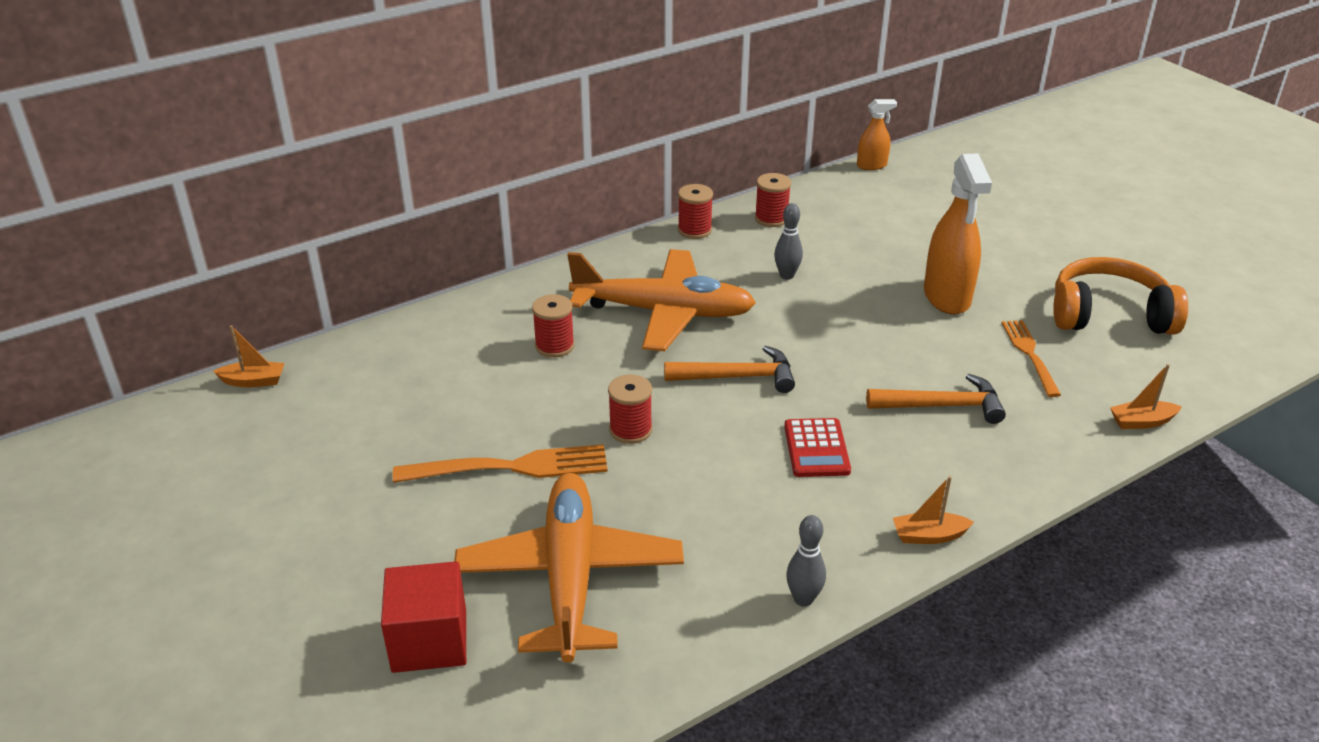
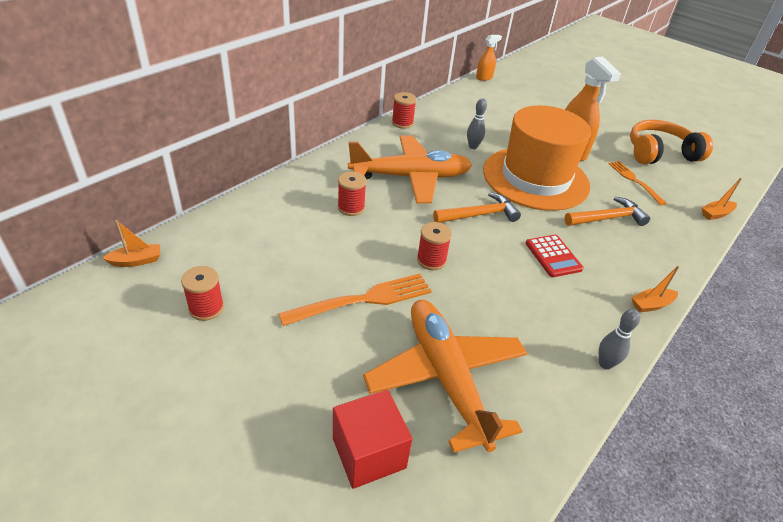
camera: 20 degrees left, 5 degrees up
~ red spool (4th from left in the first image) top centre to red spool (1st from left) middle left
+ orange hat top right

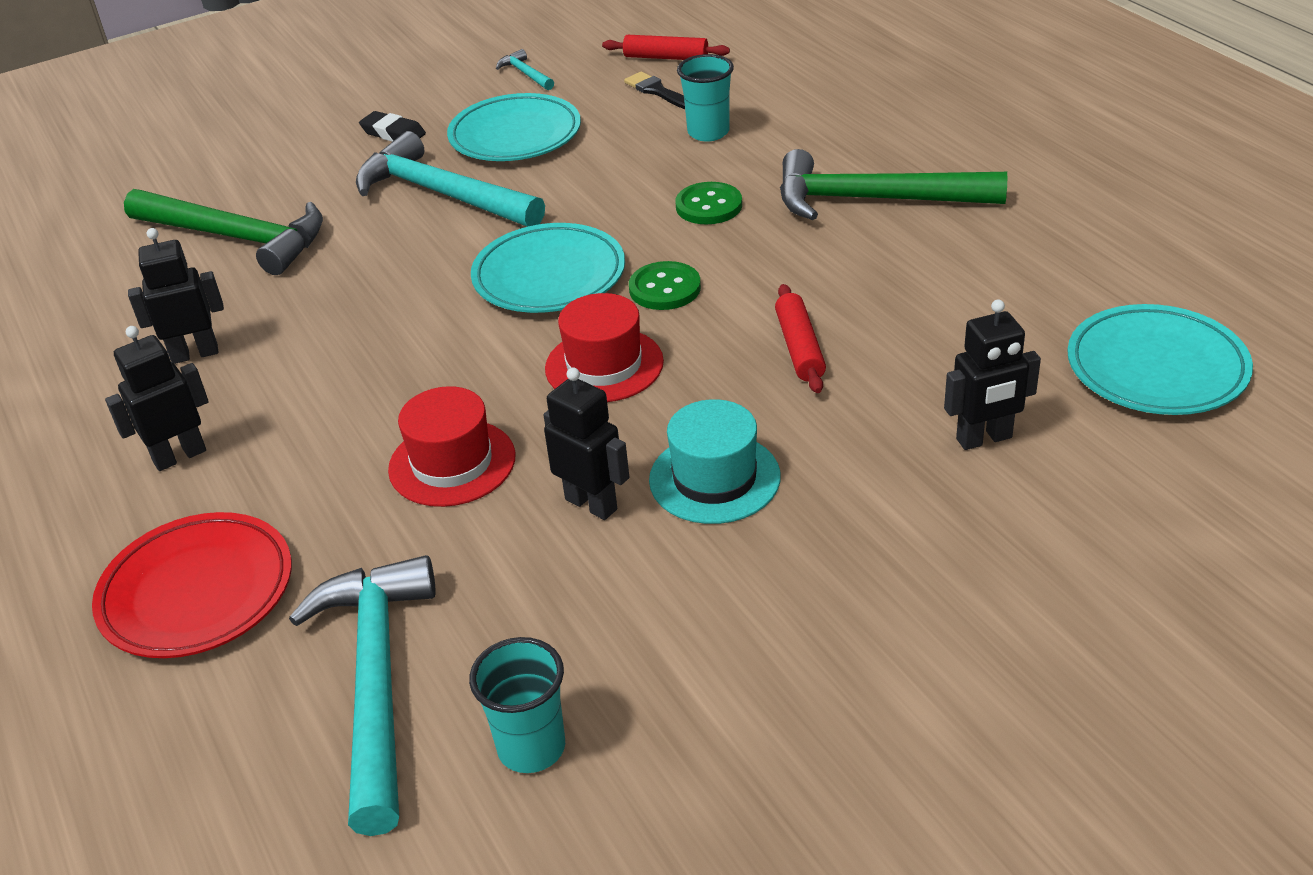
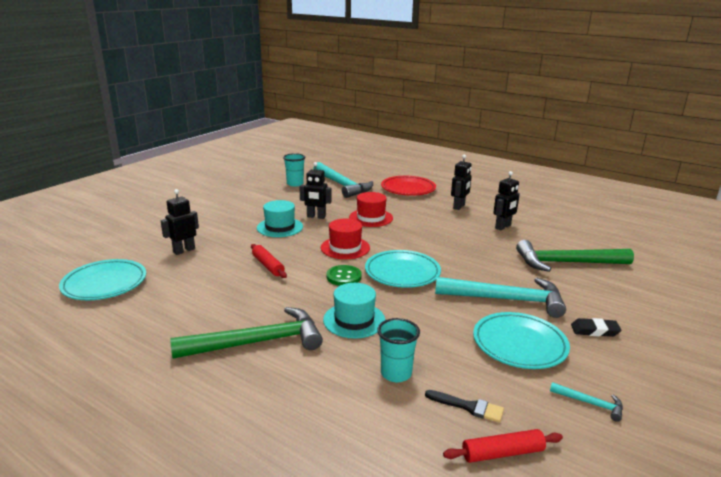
camera: 150 degrees right, 15 degrees down
~ green button (2nd from left) top centre to turquoise hat (2nd from left) centre

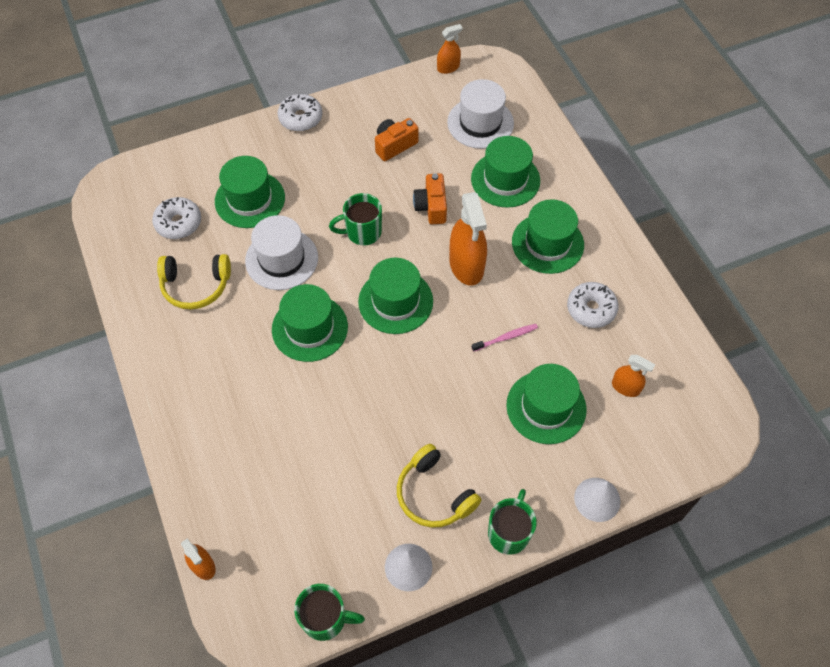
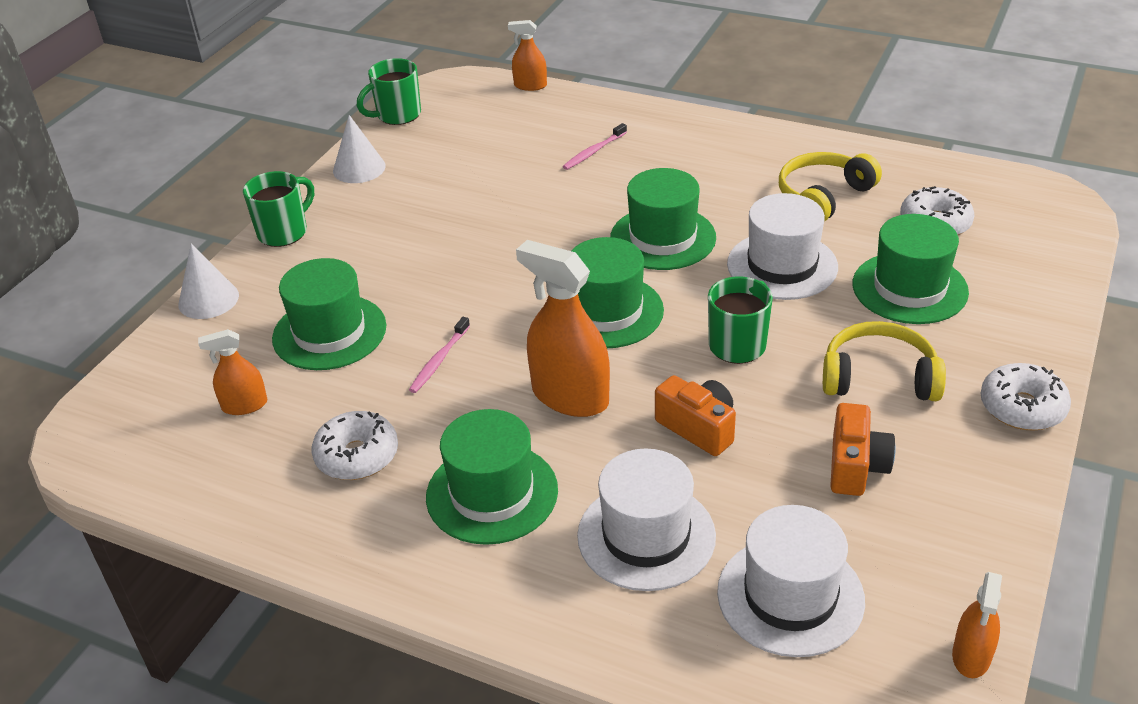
camera: 140 degrees right, 20 degrees down
~ green hat (4th from left) top centre to white hat (1st from left) bottom centre
~ yellow headphones (2nd from left) bottom centre to middle right
~ green mug (3rd from left in the first image) bottom centre = top left 120 degrees counterclockwise
+ pink toothbrush (2nd from left) top centre

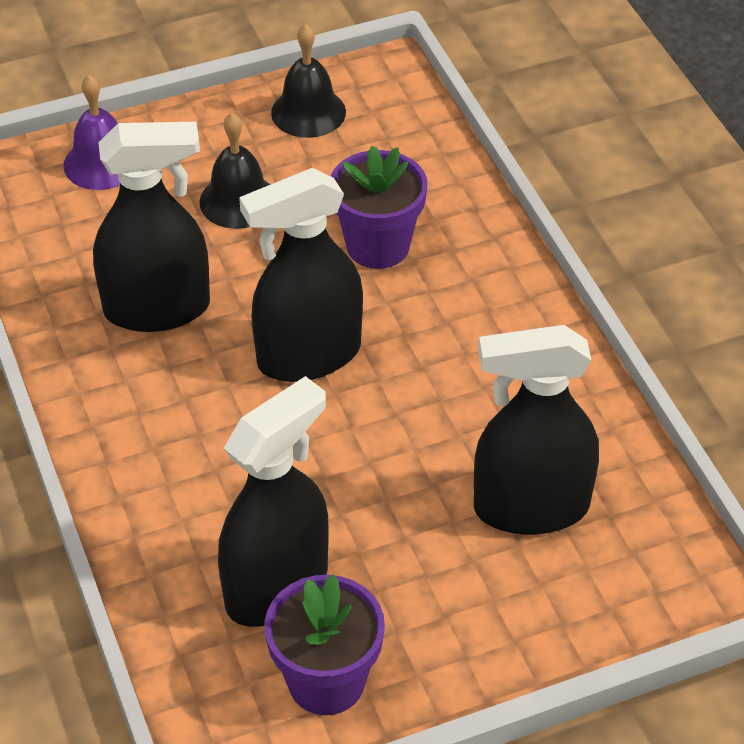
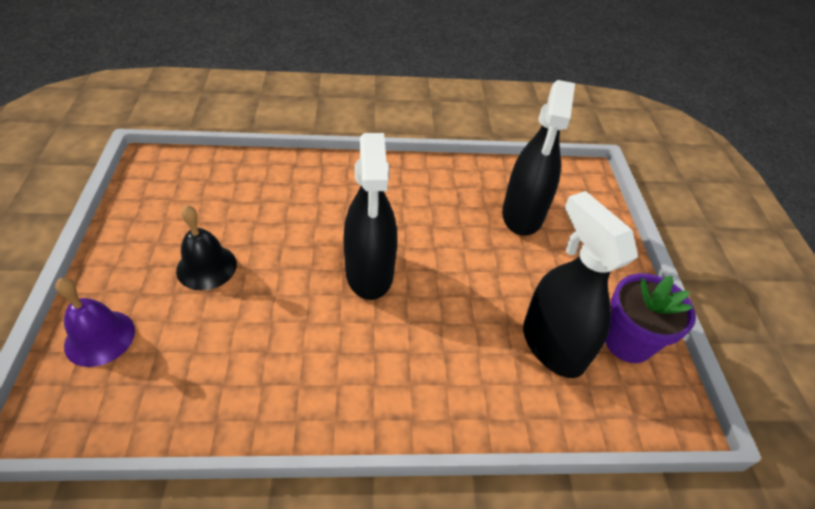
camera: 75 degrees left, 0 degrees up
- black bell (2nd from left) top centre
- black spray bottle (1st from left) top left
- purple flower pot (2nd from left) top centre

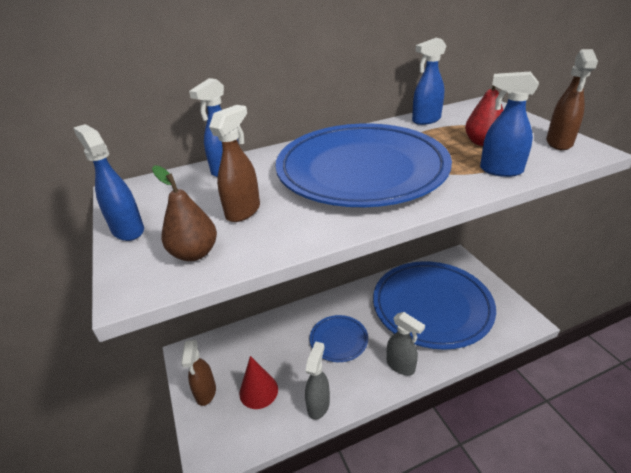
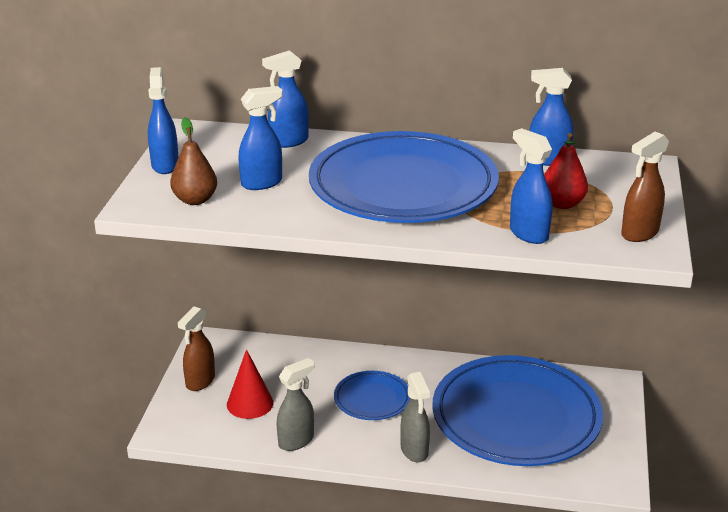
camera: 30 degrees right, 5 degrees down
~ brown spray bottle (2nd from left) centre to blue spray bottle (2nd from left) top centre

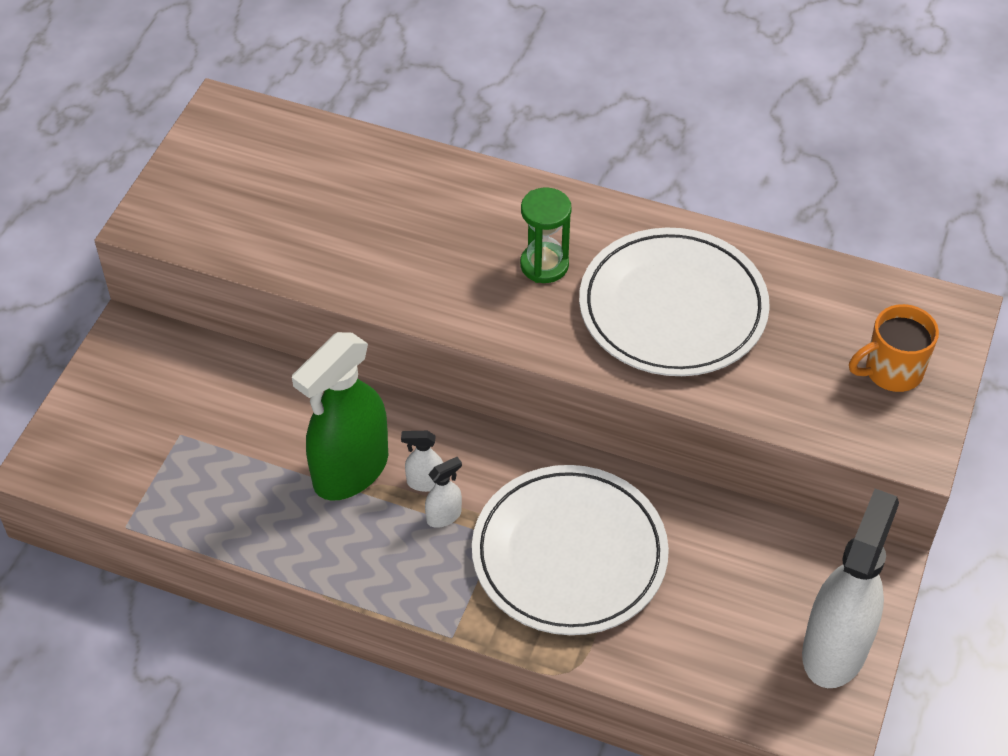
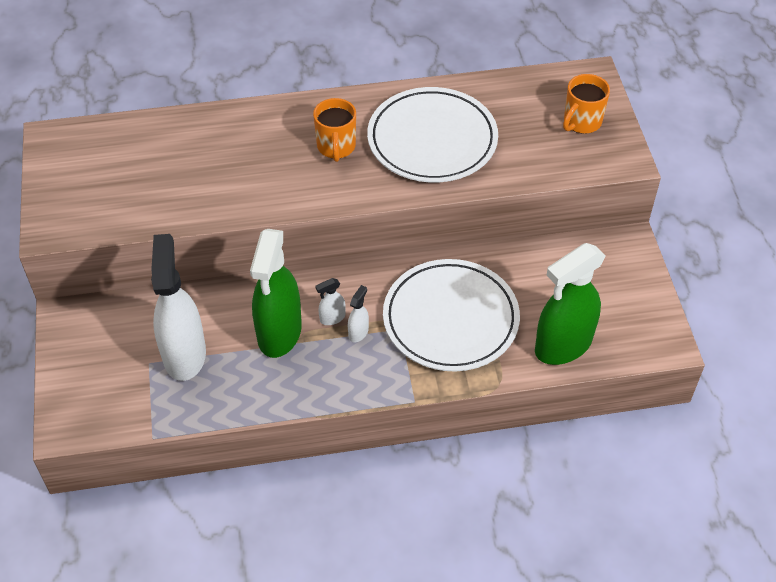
camera: 30 degrees left, 0 degrees up
~ green hourglass top centre to orange mug (1st from left) top centre
~ white spray bottle (3rd from left in the first image) bottom right to white spray bottle (1st from left) middle left
+ green spray bottle (2nd from left) middle right

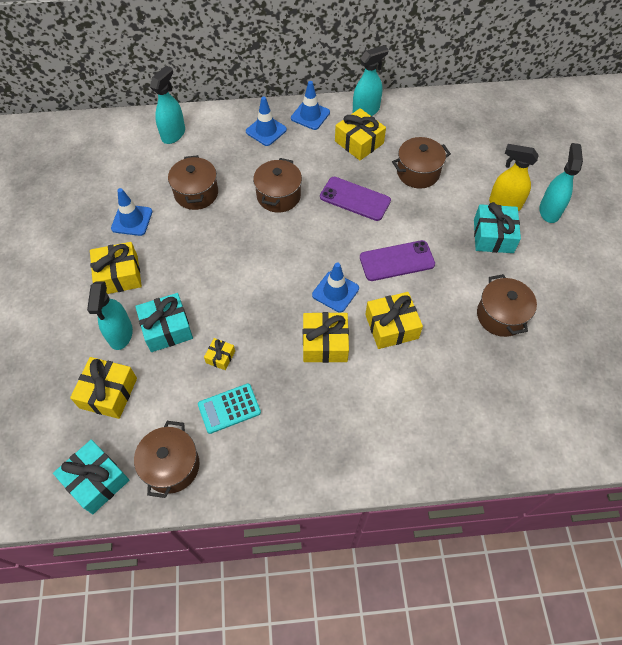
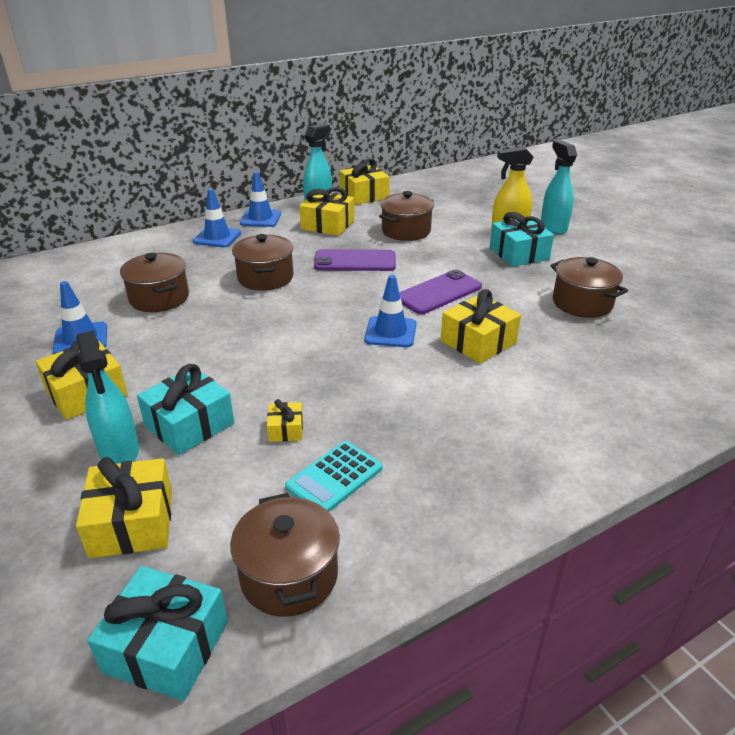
camera: 25 degrees left, 25 degrees down
- turquoise spray bottle (2nd from left) top left
~ yellow gift (4th from left in the first image) centre to yellow gift (5th from left) top centre

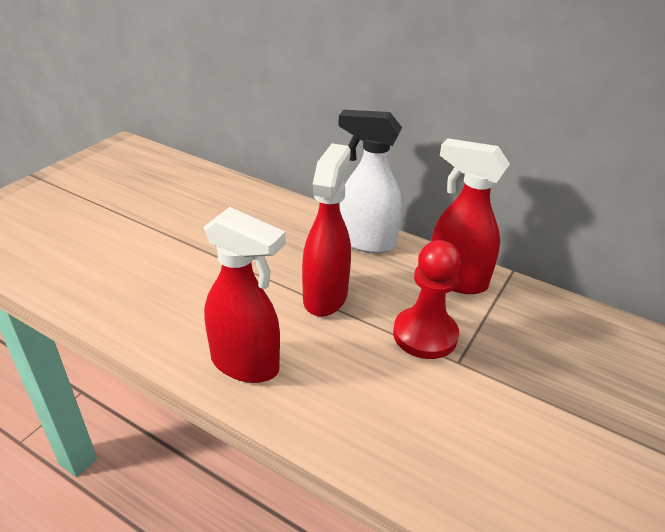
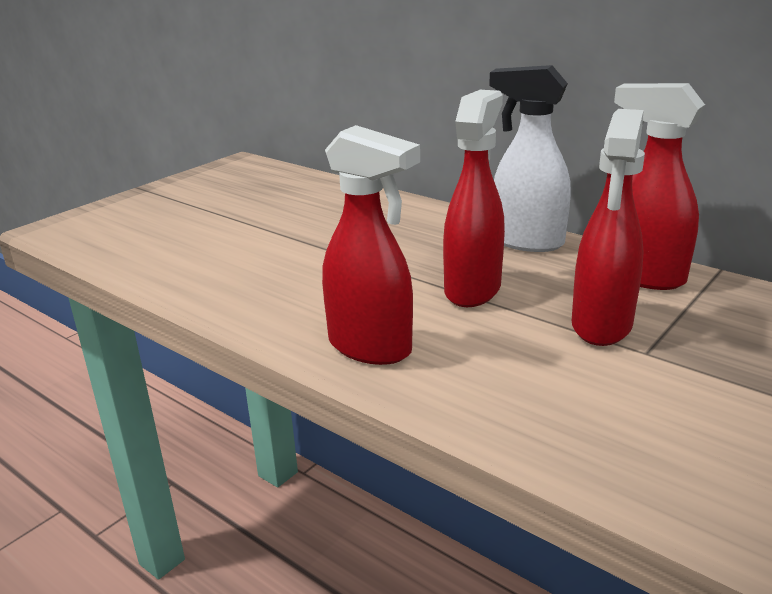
camera: 10 degrees right, 10 degrees down
~ red pawn centre to red spray bottle (3rd from left) middle right

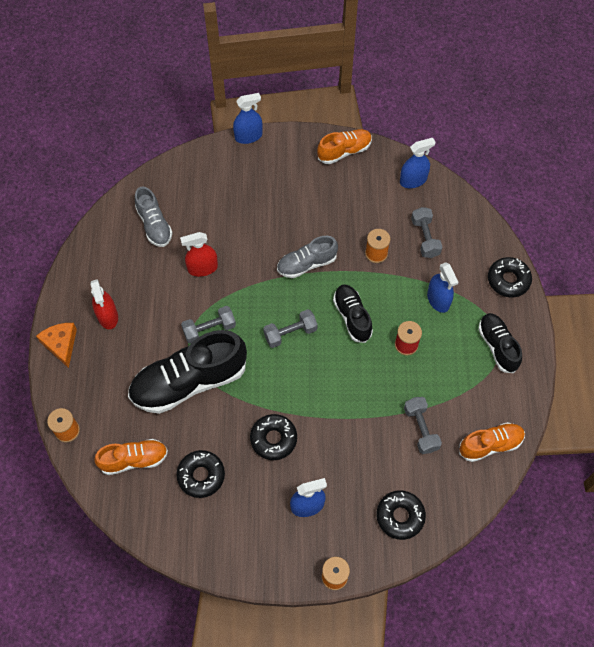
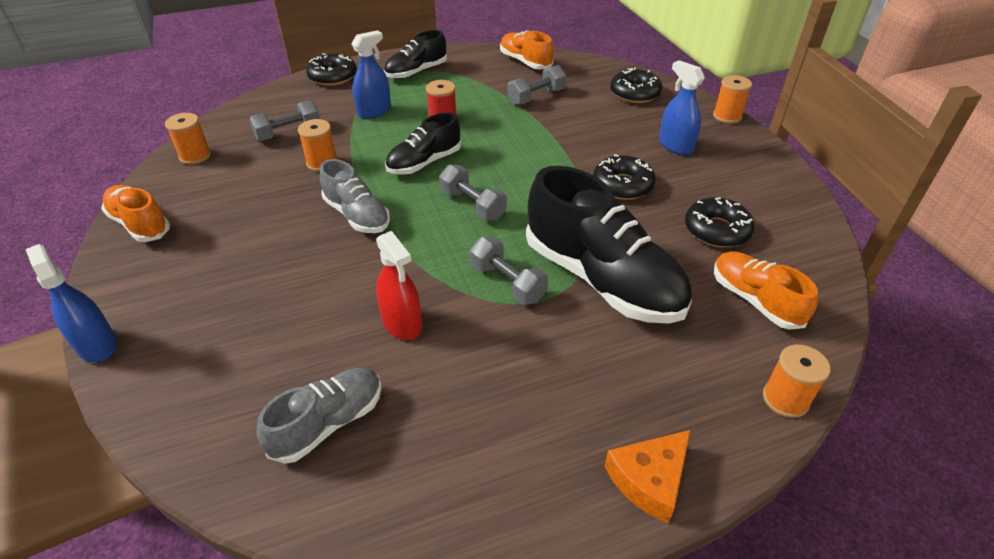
camera: 110 degrees left, 20 degrees down
~ blue spray bottle (3rd from left) top right to orange spool (1st from left) top left
- red spray bottle (1st from left) middle left

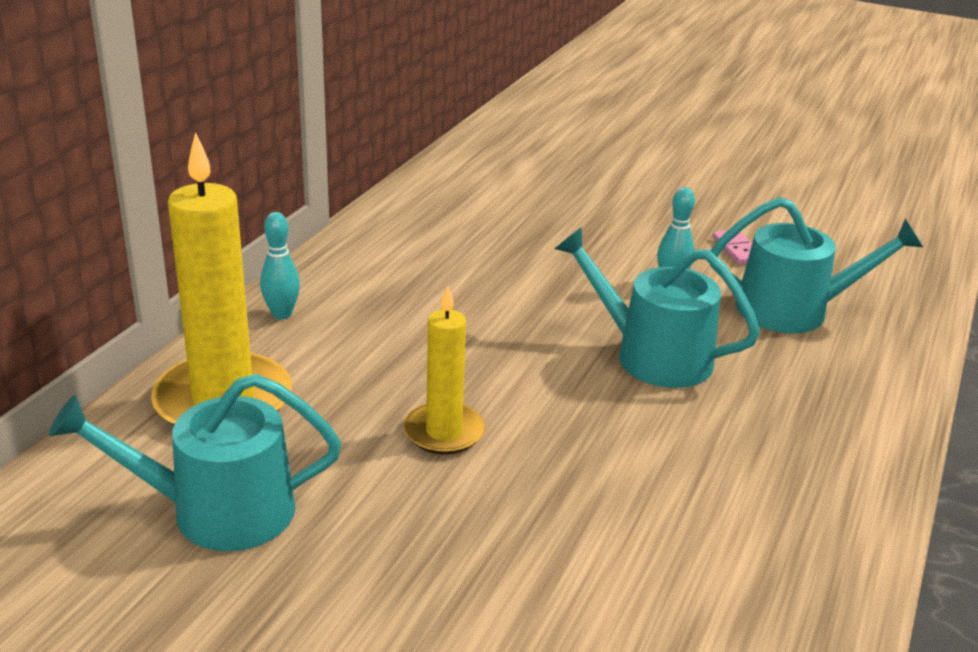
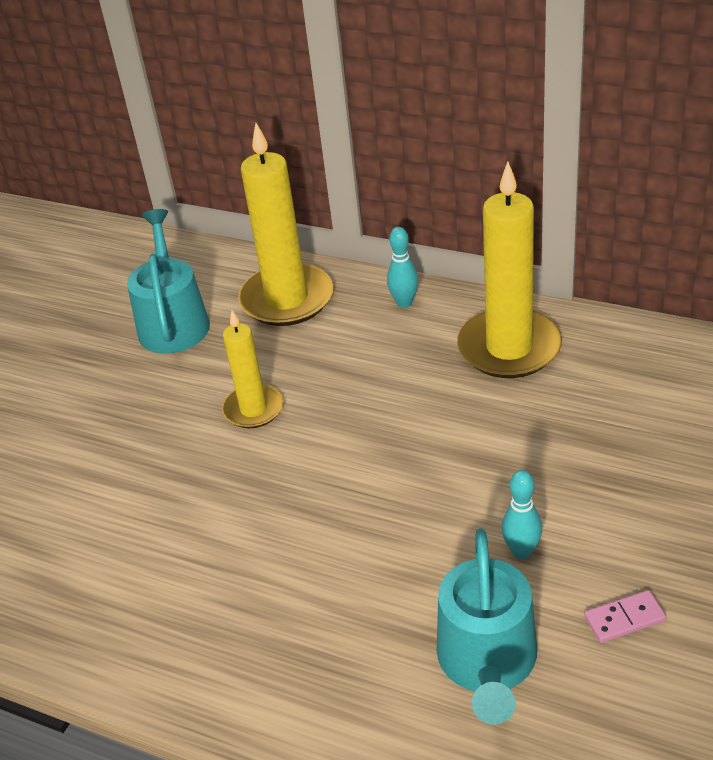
camera: 95 degrees right, 10 degrees up
- turquoise watering can (2nd from left) middle right
+ yellow candle (3rd from left) middle right

